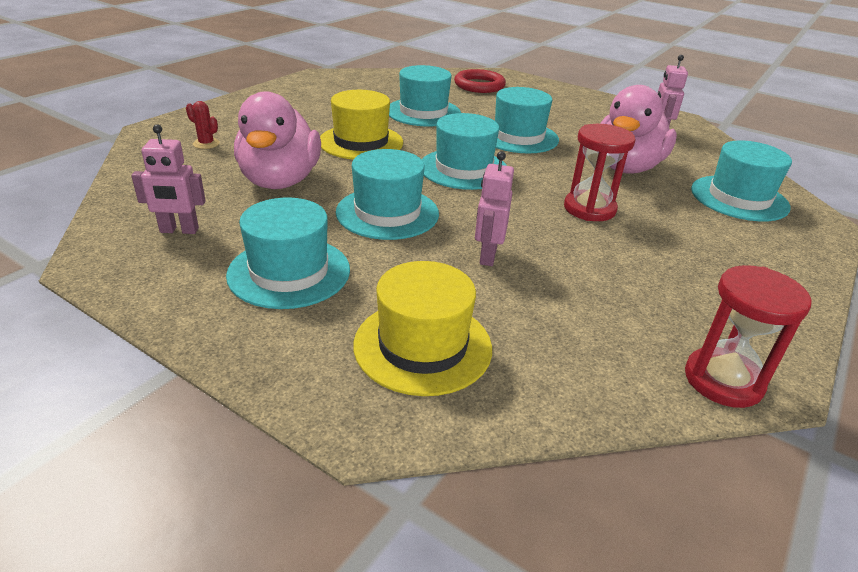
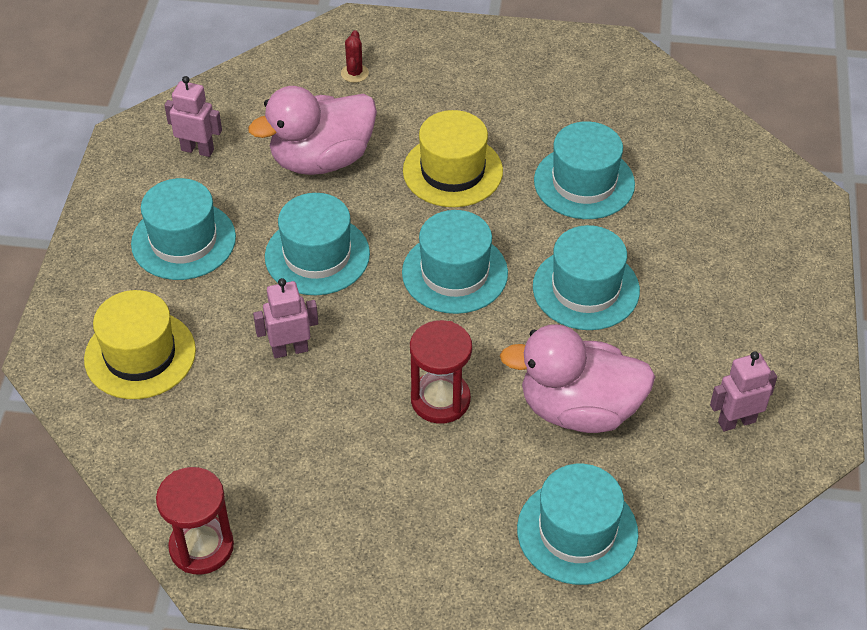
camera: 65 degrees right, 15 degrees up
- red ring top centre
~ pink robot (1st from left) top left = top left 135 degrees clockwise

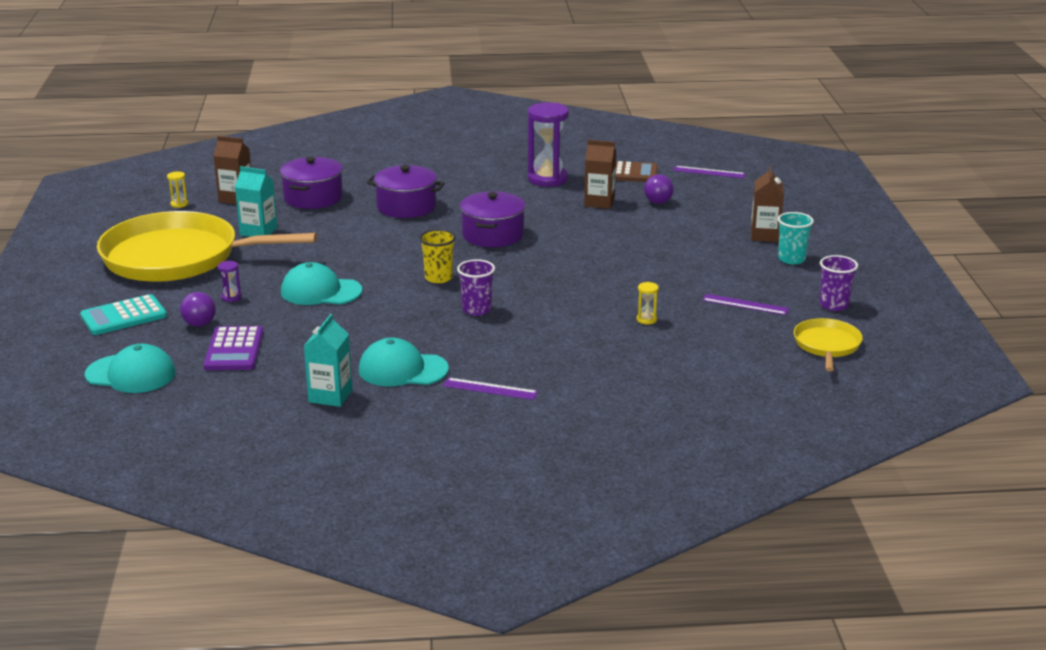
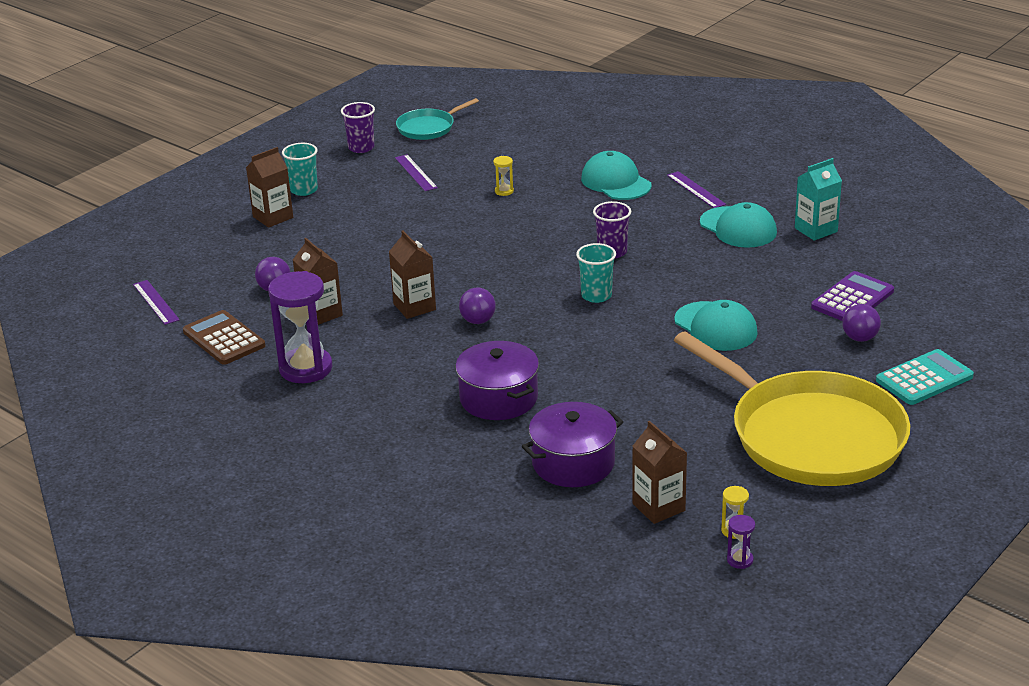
camera: 135 degrees left, 5 degrees up
- turquoise carton (1st from left) top left
~ purple pot (3rd from left) centre to purple ball (2nd from left) centre
~ yellow cup centre to turquoise cup (2nd from left) centre
~ purple hourglass (1st from left in the first image) middle left to purple hourglass (2nd from left) bottom right
~ turquoise calculator middle left = middle right 45 degrees counterclockwise
~ yellow pan (2nd from left) middle right to turquoise pan top centre
~ turquoise cap (1st from left) middle left to top centre
+ brown carton (3rd from left) centre

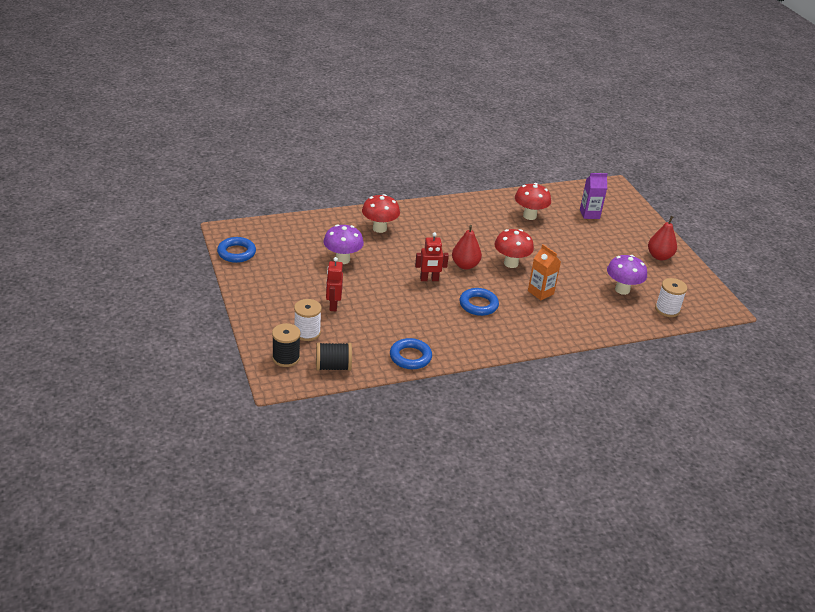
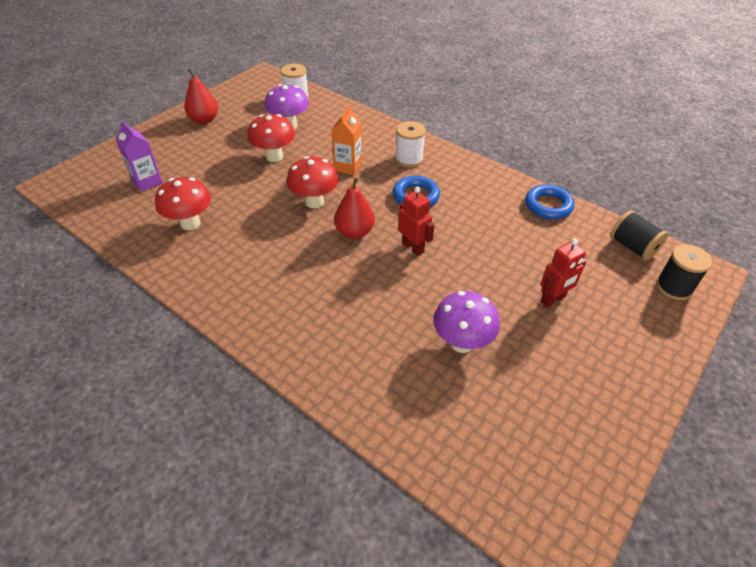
camera: 120 degrees left, 10 degrees up
~ red mushroom (1st from left in the first image) centre to red mushroom (2nd from left) top centre
- blue ring (1st from left) middle left
~ white spool (1st from left in the first image) centre to white spool (2nd from left) top centre

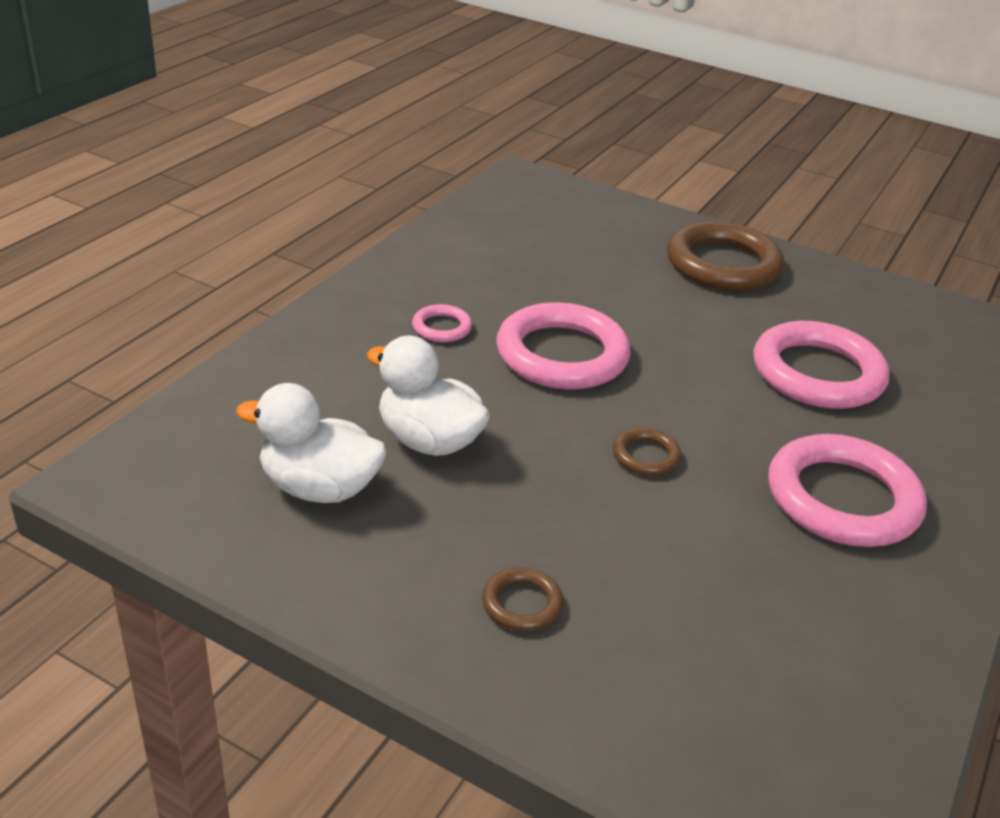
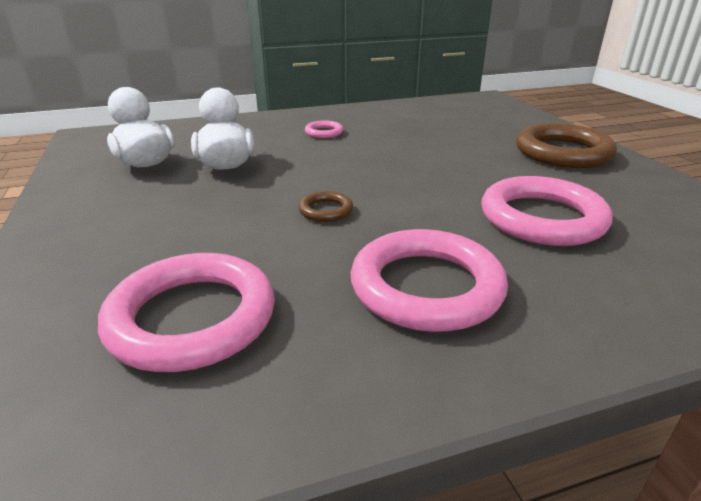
camera: 45 degrees right, 5 degrees down
~ pink ring (2nd from left in the first image) centre to pink ring (1st from left) middle left
- brown ring (1st from left) bottom centre

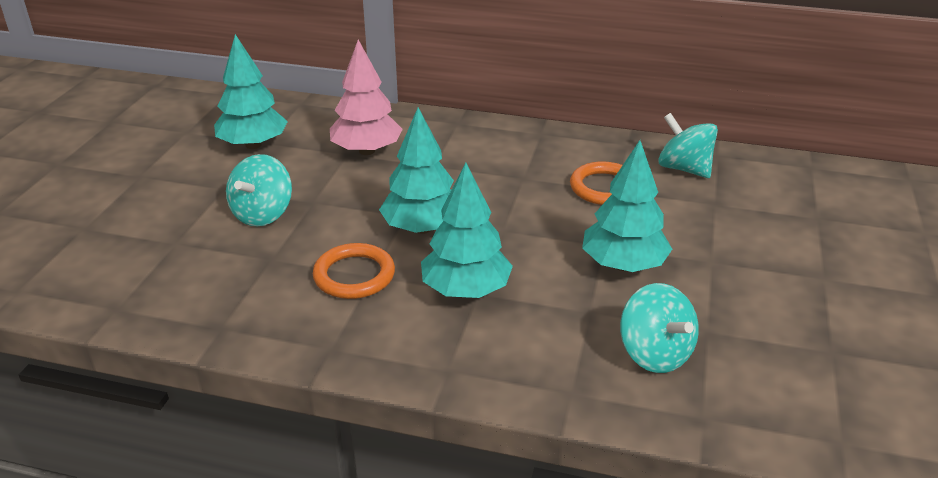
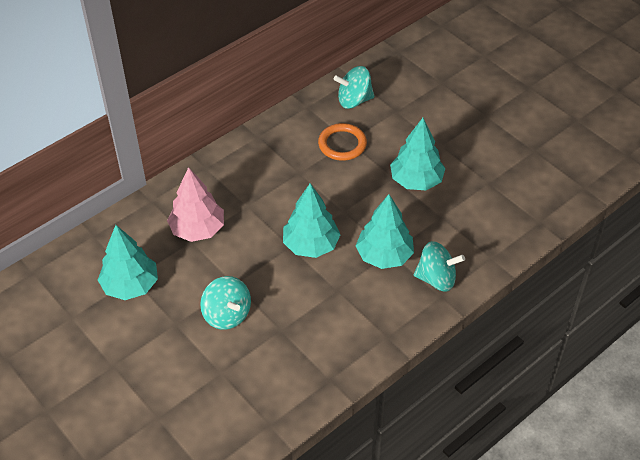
camera: 55 degrees left, 15 degrees up
- orange ring (1st from left) centre
~ turquoise spinning top (2nd from left in the first image) bottom right to turquoise spinning top (3rd from left) middle right

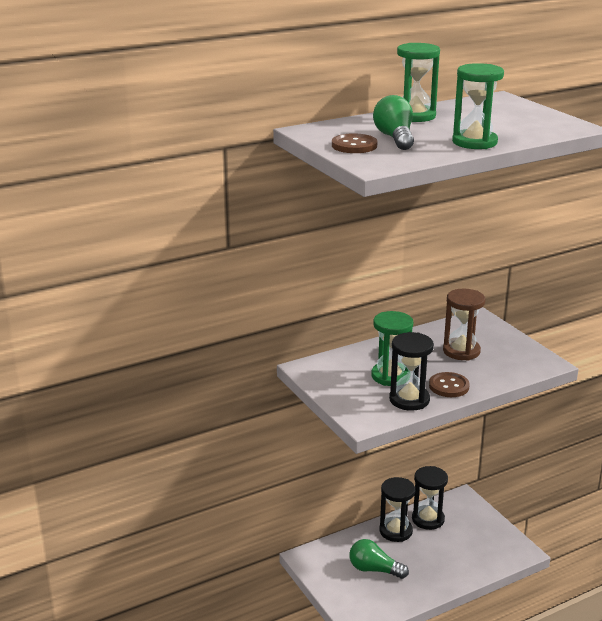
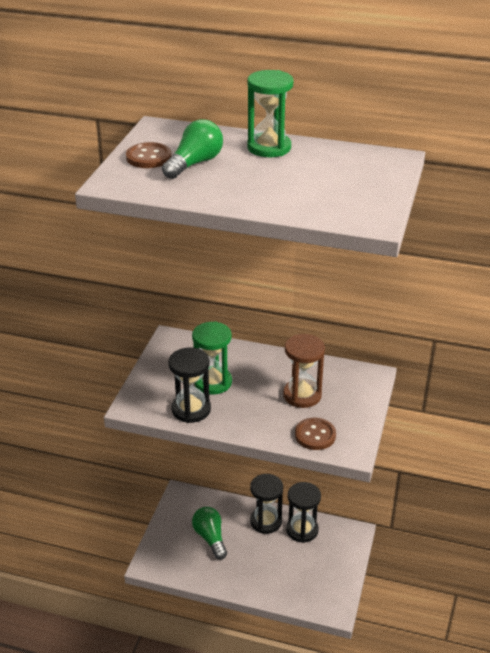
camera: 45 degrees right, 10 degrees up
- green hourglass (3rd from left) top right
~ brown button (2nd from left) middle right to centre

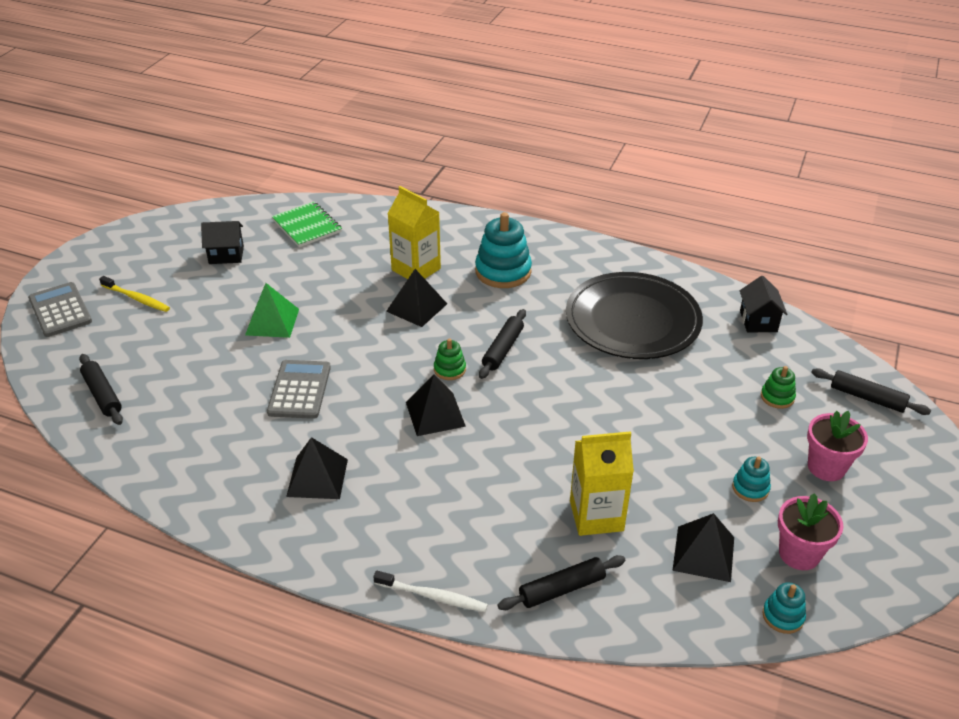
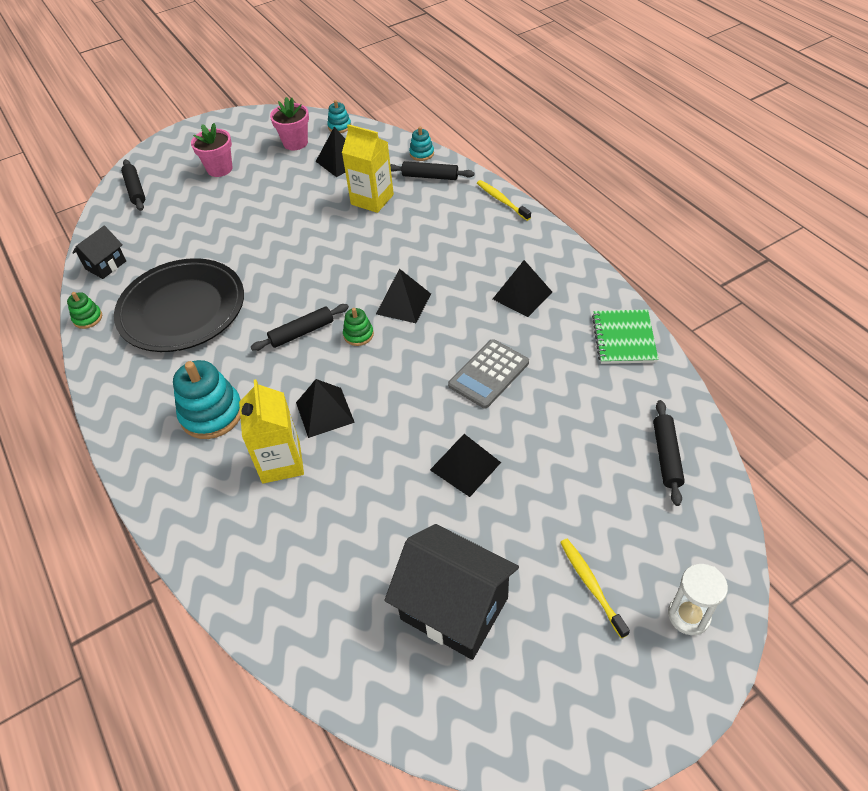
camera: 140 degrees left, 10 degrees up
~ green notebook top left to middle right
~ black house (1st from left in the first image) middle left = bottom centre x1.86
~ grey calculator (1st from left) middle left to white hourglass bottom right
~ green pyramid middle left to black pyramid (4th from left) centre
~ green stacking toy (2nd from left in the first image) middle right to green stacking toy (1st from left) middle left
~ turquoise stacking toy (2nd from left in the first image) middle right to turquoise stacking toy (3rd from left) top centre
~ white toothbrush bottom centre to yellow toothbrush (1st from left) top centre

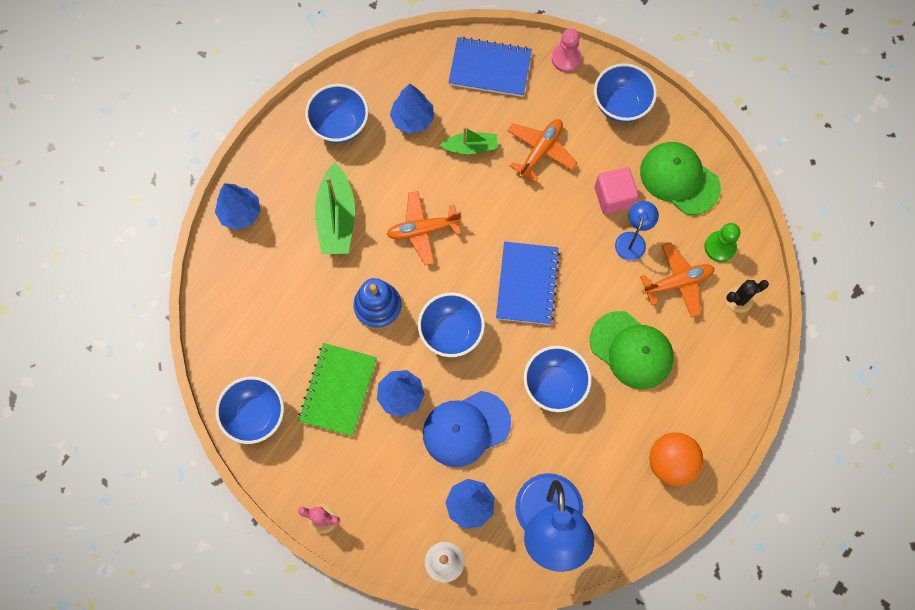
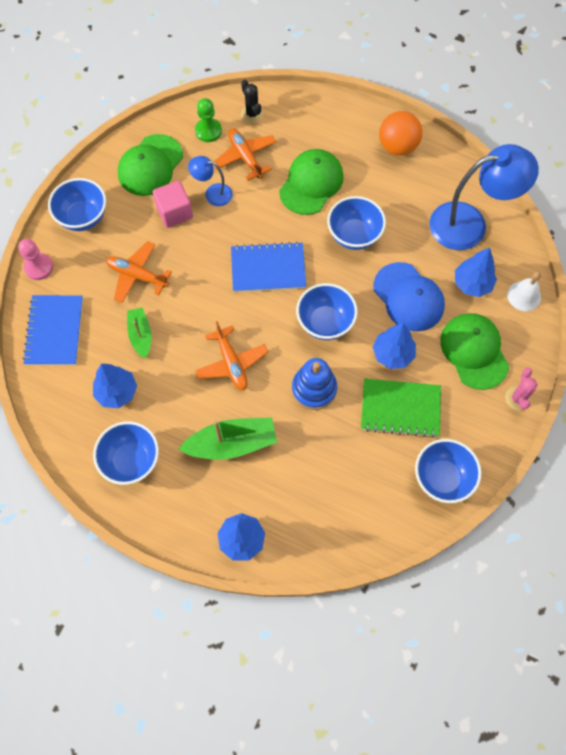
camera: 100 degrees left, 5 degrees down
+ green cap (3rd from left) middle right

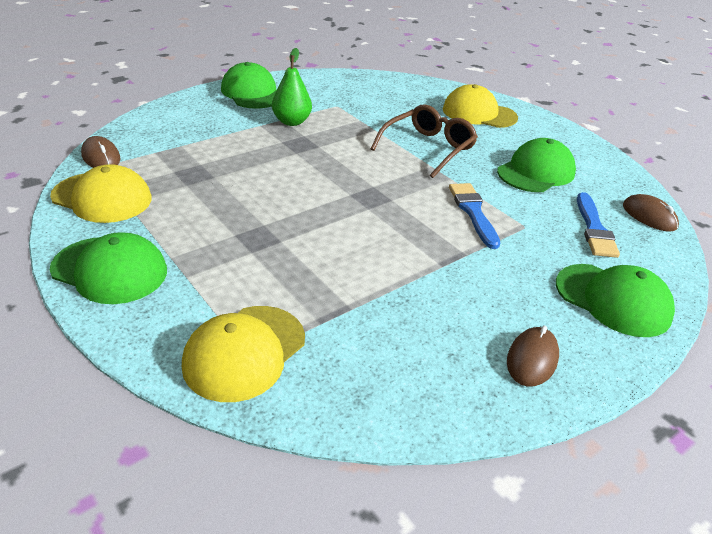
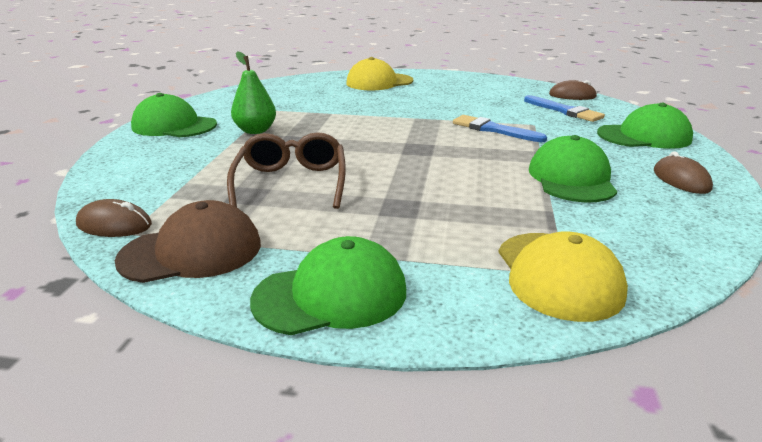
camera: 40 degrees left, 10 degrees down
~ brown glasses top centre to centre
~ green cap (3rd from left) top right to middle right
~ yellow cap (1st from left) middle left to brown cap middle left

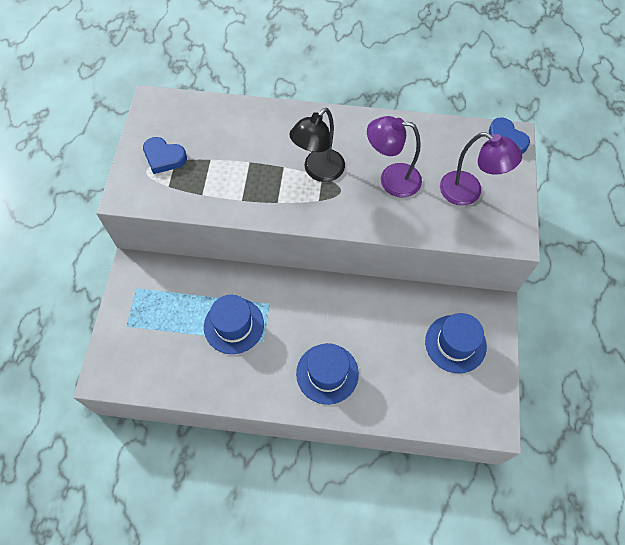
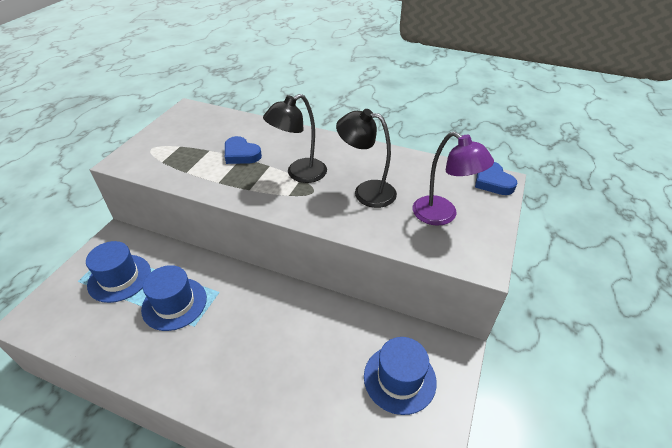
camera: 15 degrees right, 20 degrees down
~ purple lamp (1st from left) top centre to black lamp (2nd from left) centre
~ blue heart (1st from left) top left to centre
~ blue hat (2nd from left in the first image) bottom centre to blue hat (1st from left) middle left

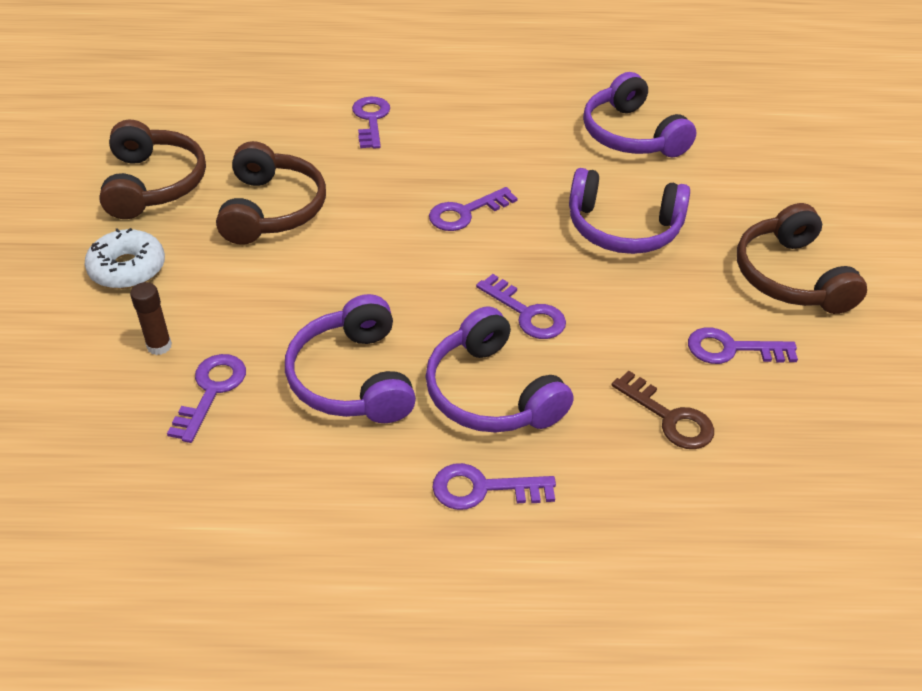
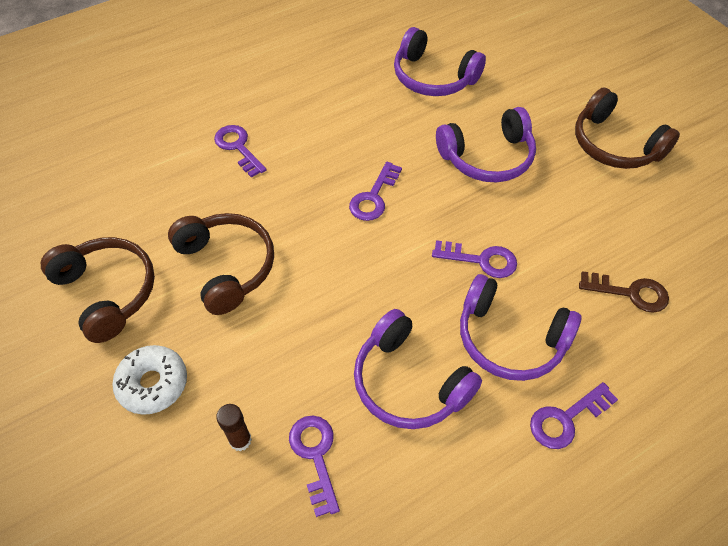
camera: 30 degrees left, 10 degrees up
- purple key (6th from left) middle right

